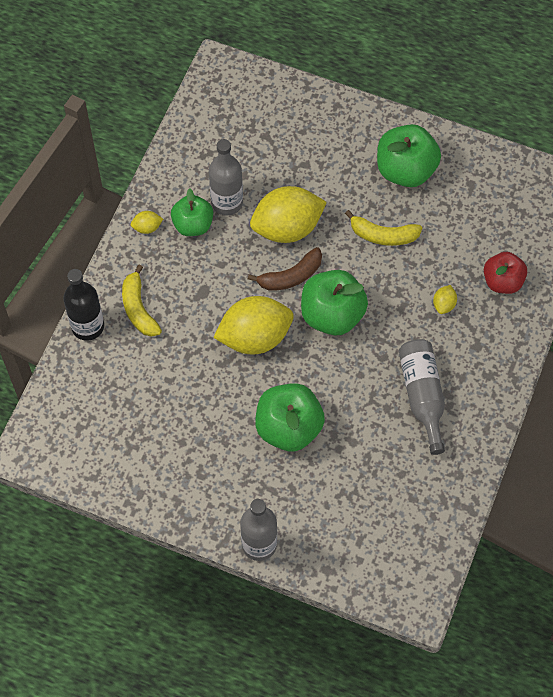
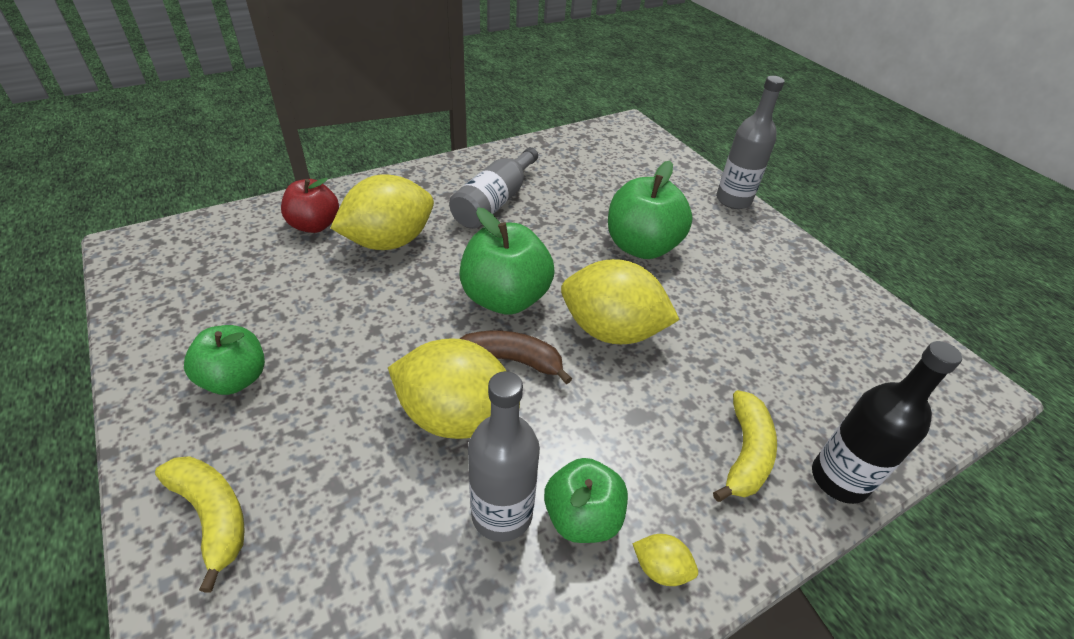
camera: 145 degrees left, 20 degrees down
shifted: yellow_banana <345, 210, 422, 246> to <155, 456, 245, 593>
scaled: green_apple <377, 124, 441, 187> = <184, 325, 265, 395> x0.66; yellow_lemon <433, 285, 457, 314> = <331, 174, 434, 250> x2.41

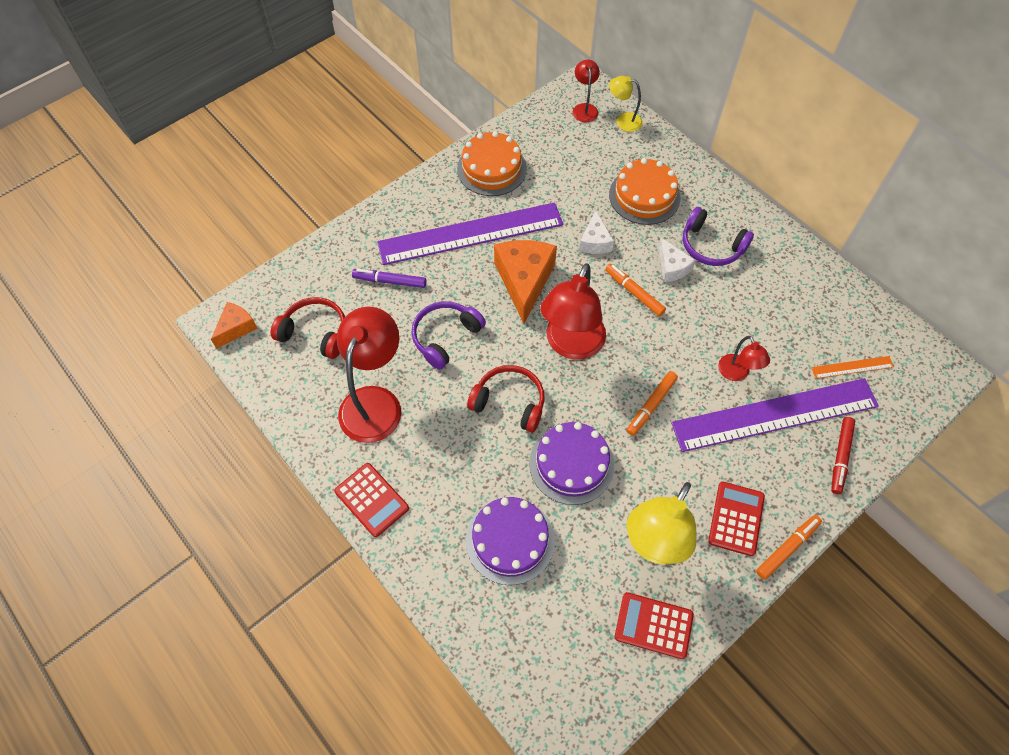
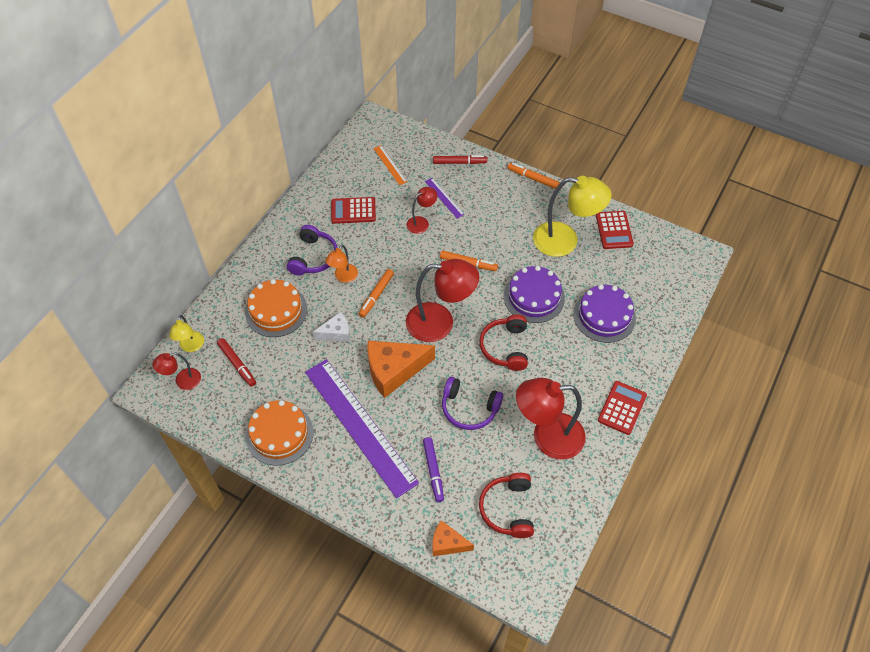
camera: 110 degrees left, 5 degrees down
new: red_marker <217, 338, 256, 387>
shifted: orange_cheese <211, 302, 258, 349> to <432, 520, 474, 556>; red_calculator <708, 482, 765, 556> to <331, 197, 376, 224>
swapped: white_cheese <658, 238, 696, 282> to orange_lamp <325, 244, 358, 283>
scaled: purple_ruler <671, 378, 879, 452> = <425, 178, 465, 218> x0.40

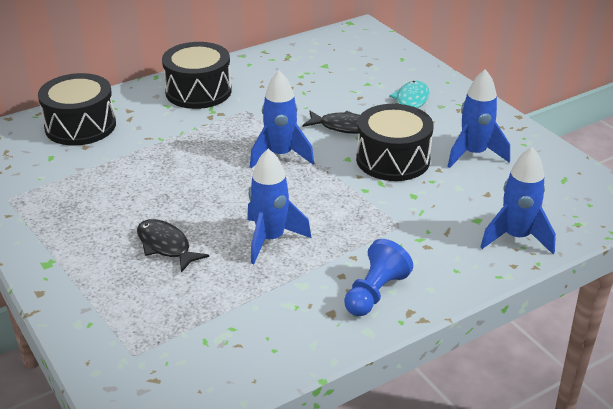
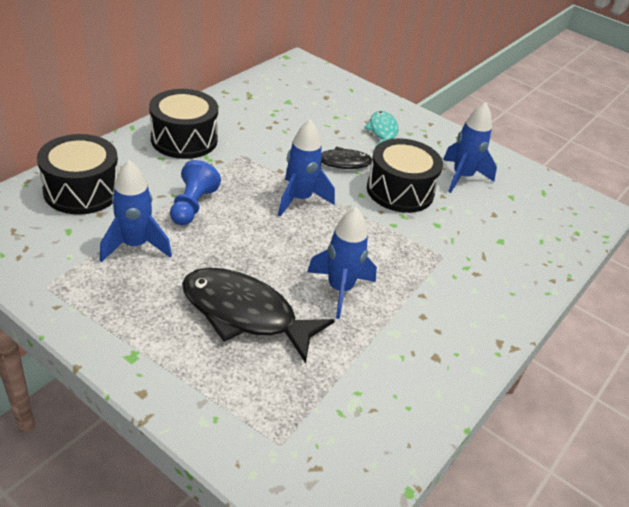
camera: 25 degrees left, 5 degrees up
shifted: blue_pawn <344, 239, 413, 316> to <170, 160, 221, 225>; blue_rocket <480, 147, 556, 254> to <100, 160, 172, 262>
scaled: black_fish <137, 219, 209, 272> = <182, 268, 335, 363> x1.74

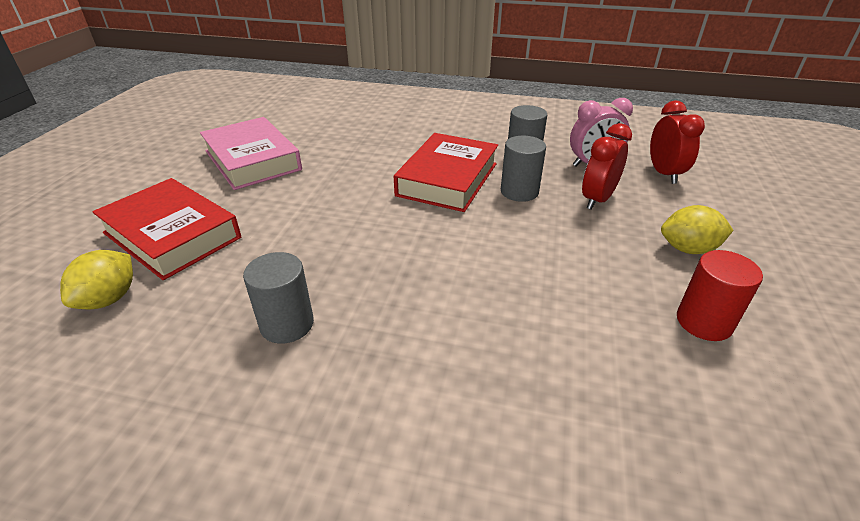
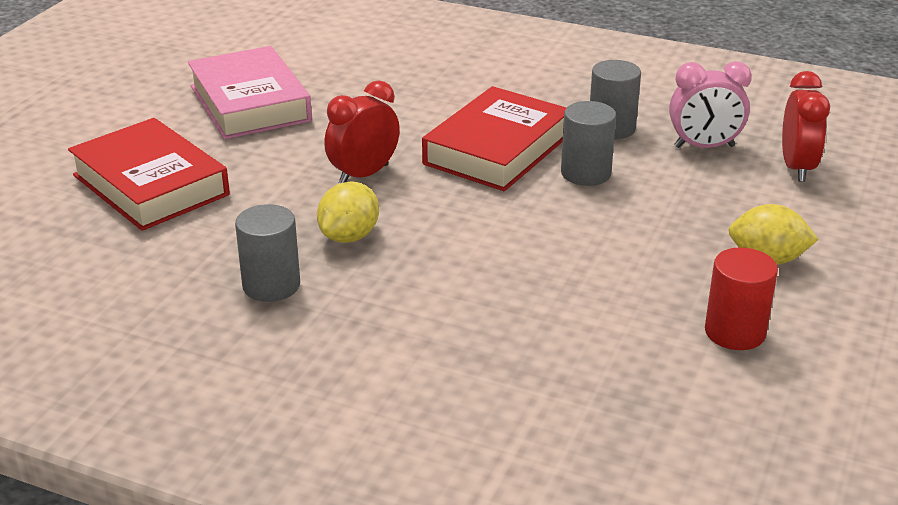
camera: 10 degrees right, 5 degrees down
shifted: yellow_lemon <60, 250, 133, 309> to <317, 182, 379, 243>; red_clock <582, 123, 632, 210> to <324, 80, 400, 184>

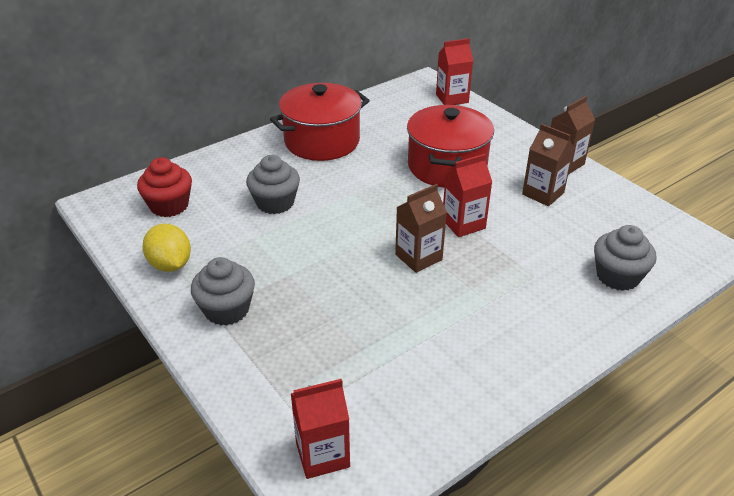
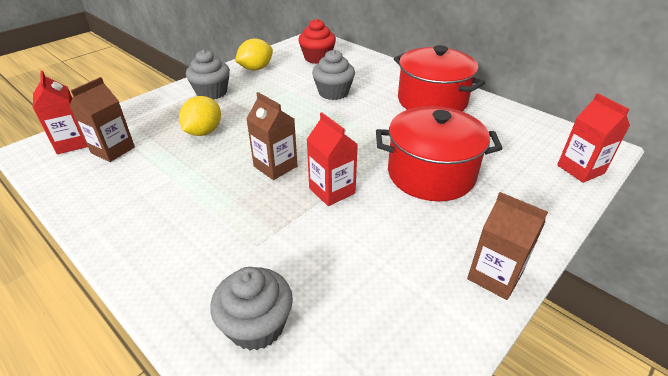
camera: 80 degrees right, 0 degrees up
new: yellow_lemon <179, 96, 221, 136>
shifted: brown_carton <522, 124, 574, 206> to <70, 77, 135, 162>

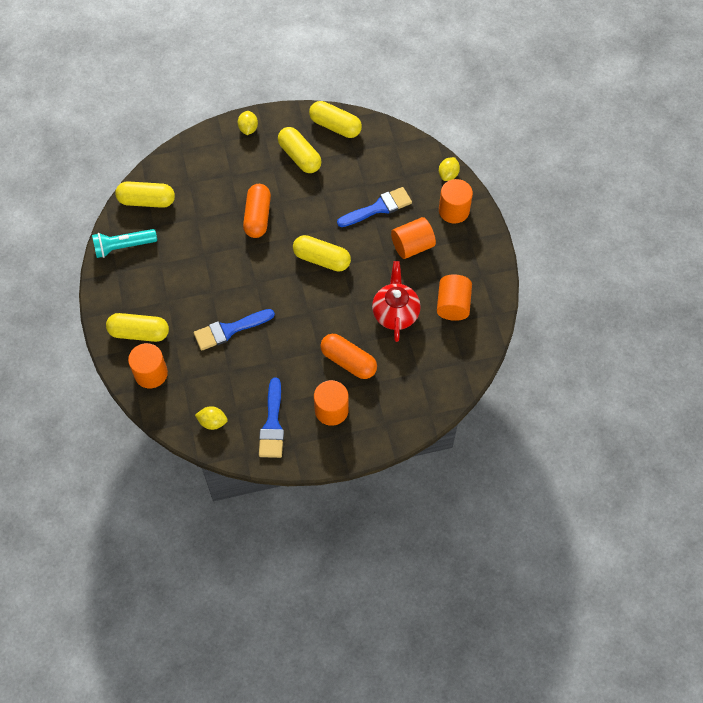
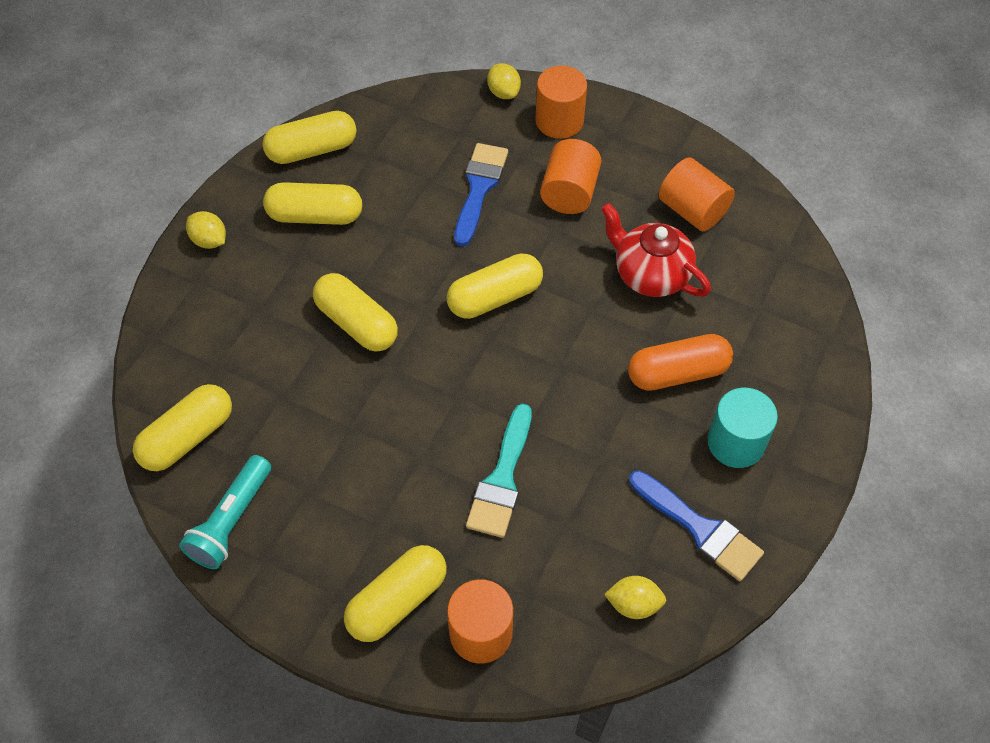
camera: 50 degrees left, 5 degrees down
repainted: blue_brush <194, 309, 275, 351> to turquoise_brush <466, 404, 532, 538>; orange_capsule <243, 184, 271, 238> to yellow_capsule <313, 273, 398, 352>; orange_cylinder <314, 380, 349, 426> to turquoise_cylinder <707, 388, 778, 468>
rotated: yellow_lemon <195, 406, 228, 430> = <604, 576, 666, 619> 45 degrees clockwise

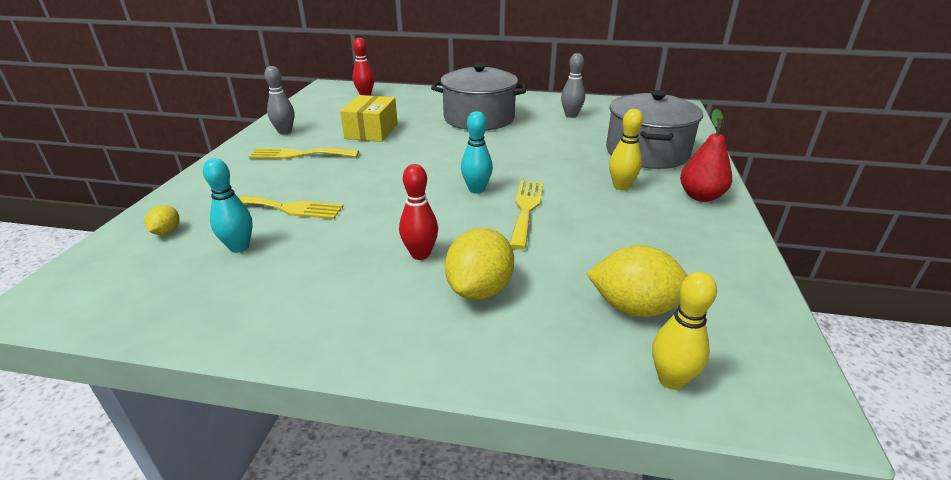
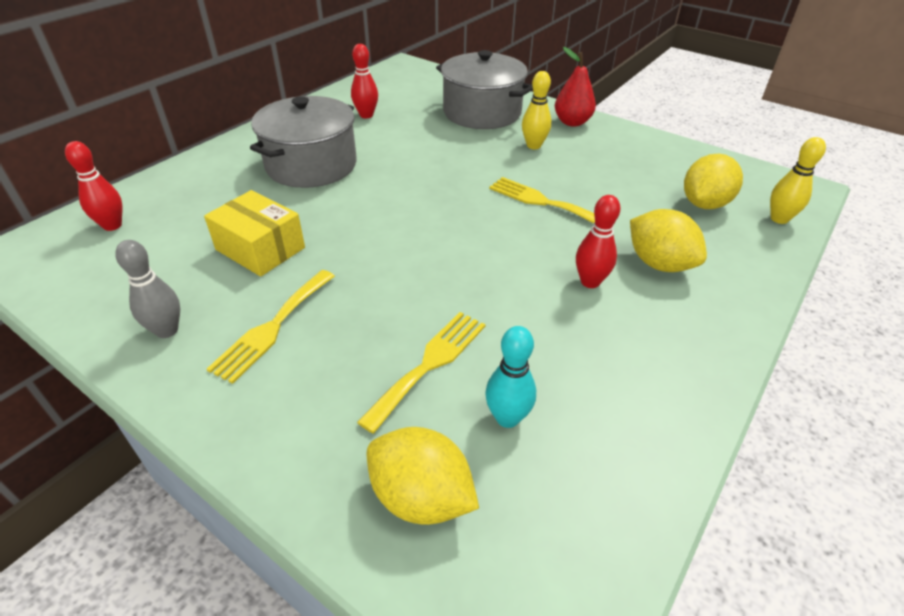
camera: 65 degrees left, 10 degrees up
gone: turquoise_bowling_pin <461, 111, 493, 194>
repainted: grey_bowling_pin <561, 53, 585, 118> to red_bowling_pin <351, 44, 378, 118>
scaled: yellow_lemon <145, 205, 180, 235> = <367, 427, 479, 525> x1.99

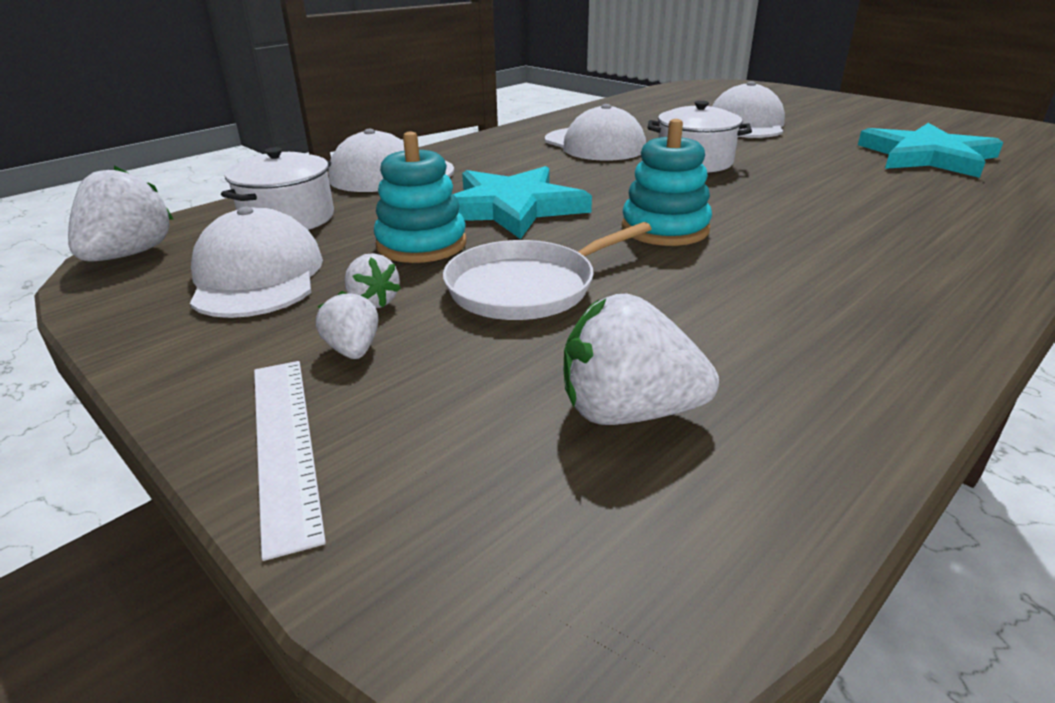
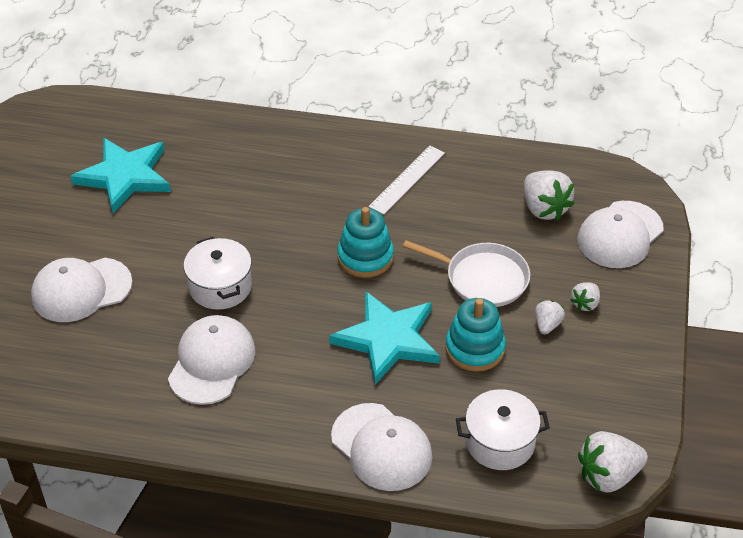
camera: 125 degrees left, 15 degrees up
shifted: white_cap <190, 207, 323, 318> to <577, 201, 664, 268>; white_ruler <254, 361, 326, 561> to <368, 146, 445, 215>

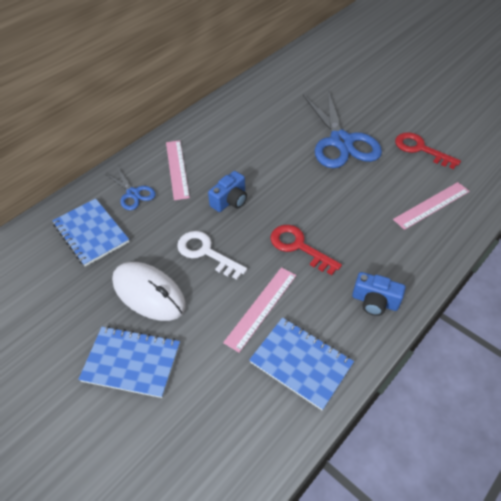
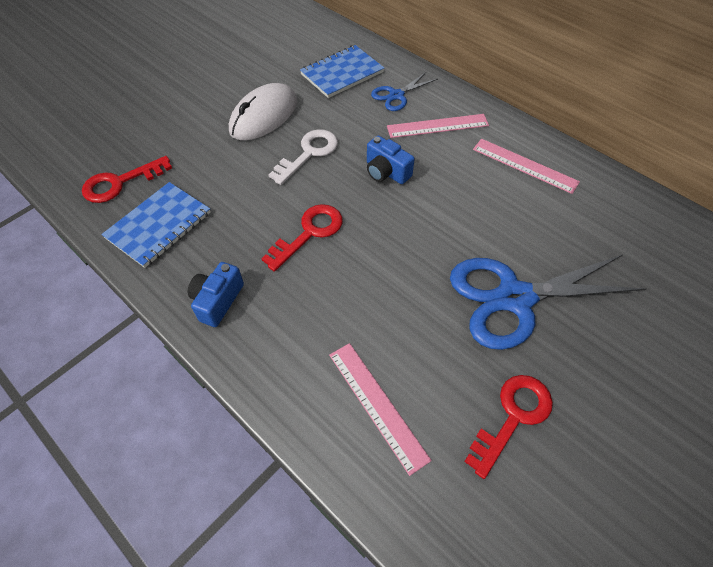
camera: 90 degrees right, 5 degrees up
gone: blue_notebook <78, 326, 180, 398>
new: red_key <82, 156, 172, 203>
shifted: pink_ruler <223, 267, 296, 353> to <473, 139, 580, 194>

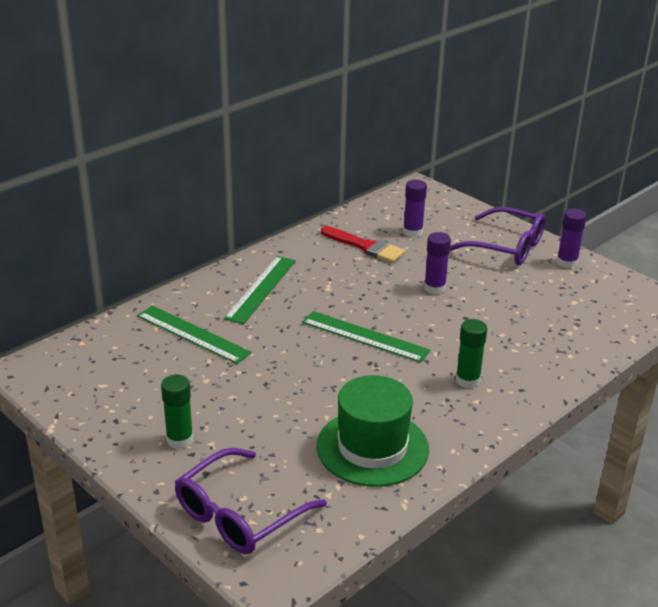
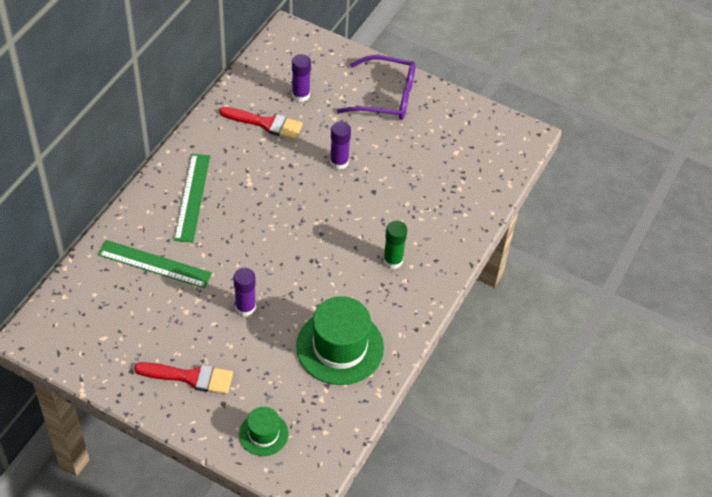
camera: 20 degrees left, 20 degrees up
gone: green_ruler <302, 311, 430, 363>
shifted: purple_glue_stick <557, 208, 587, 268> to <233, 268, 256, 316>
swapped: green_glue_stick <161, 375, 193, 449> to red_brush <134, 362, 233, 394>; purple_glasses <175, 448, 327, 554> to green_hat <239, 407, 289, 456>

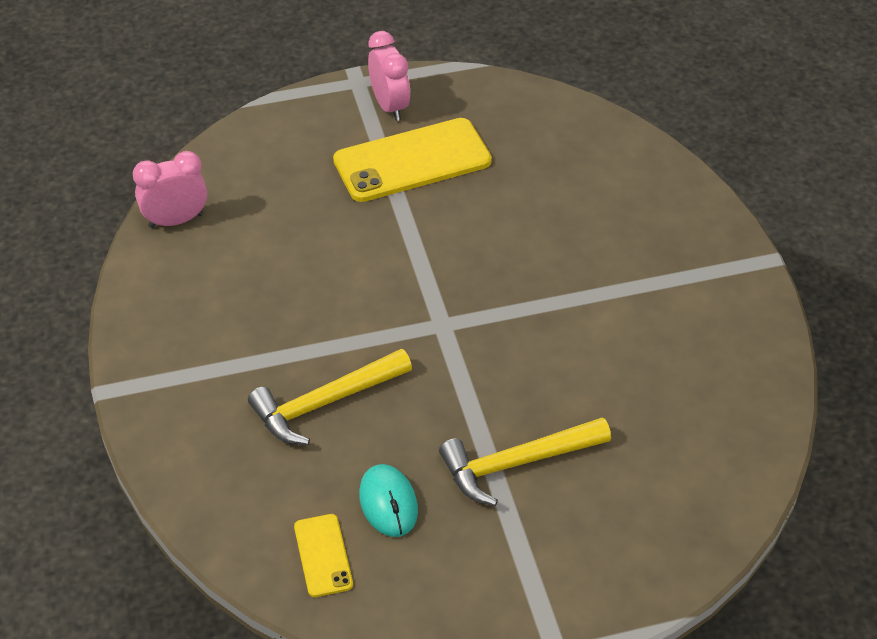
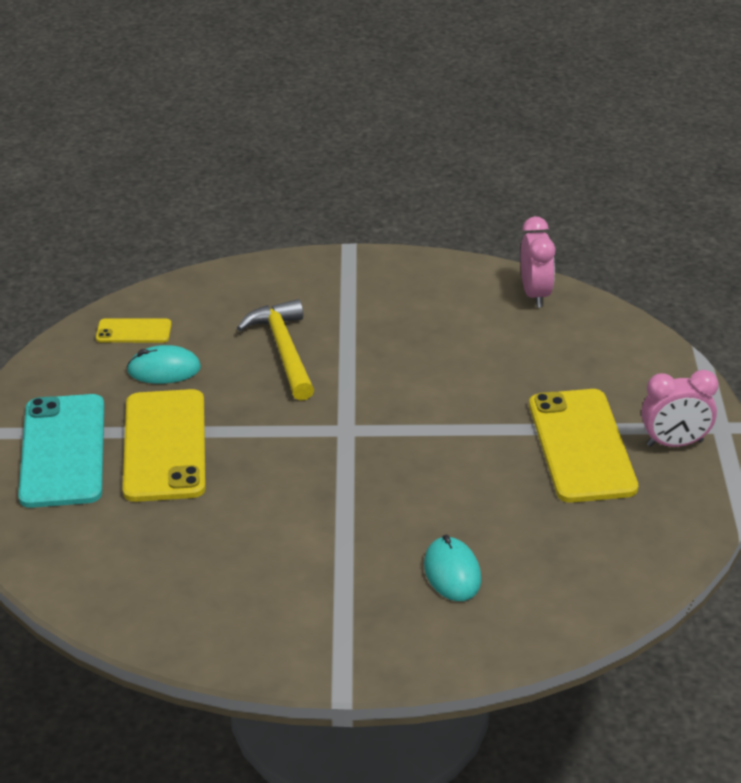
camera: 105 degrees right, 10 degrees down
new: turquoise_phone <18, 394, 104, 508>; turquoise_mouse <424, 535, 481, 601>
swapped: yellow_hammer <439, 417, 611, 506> to yellow_phone <123, 389, 206, 502>

